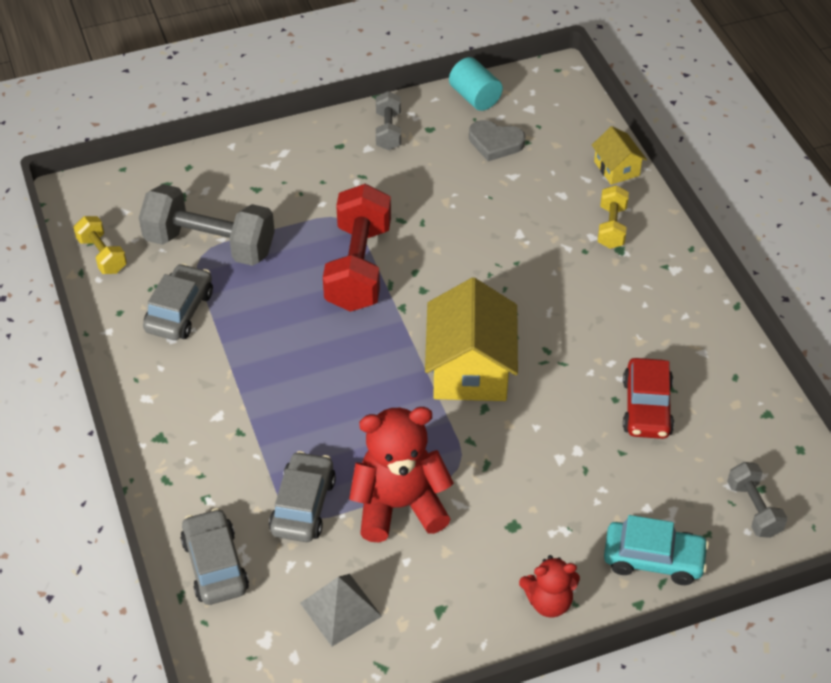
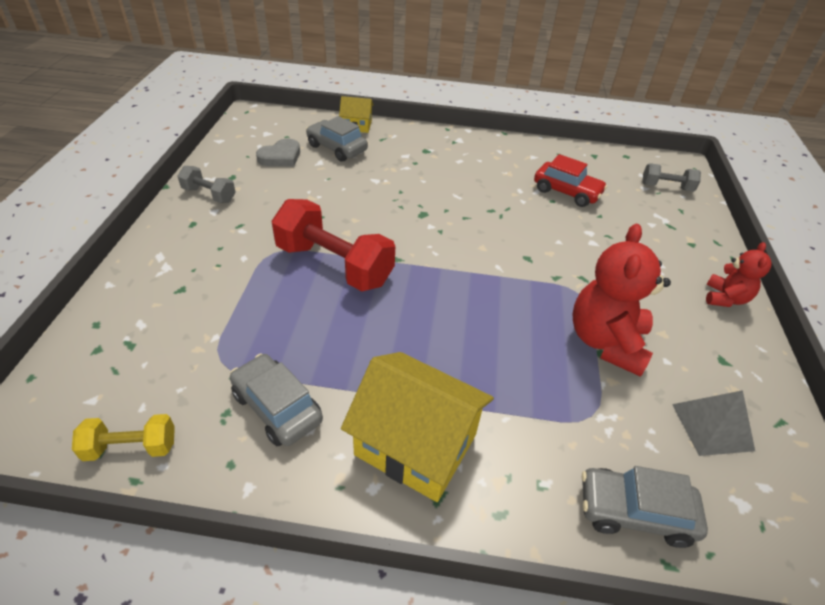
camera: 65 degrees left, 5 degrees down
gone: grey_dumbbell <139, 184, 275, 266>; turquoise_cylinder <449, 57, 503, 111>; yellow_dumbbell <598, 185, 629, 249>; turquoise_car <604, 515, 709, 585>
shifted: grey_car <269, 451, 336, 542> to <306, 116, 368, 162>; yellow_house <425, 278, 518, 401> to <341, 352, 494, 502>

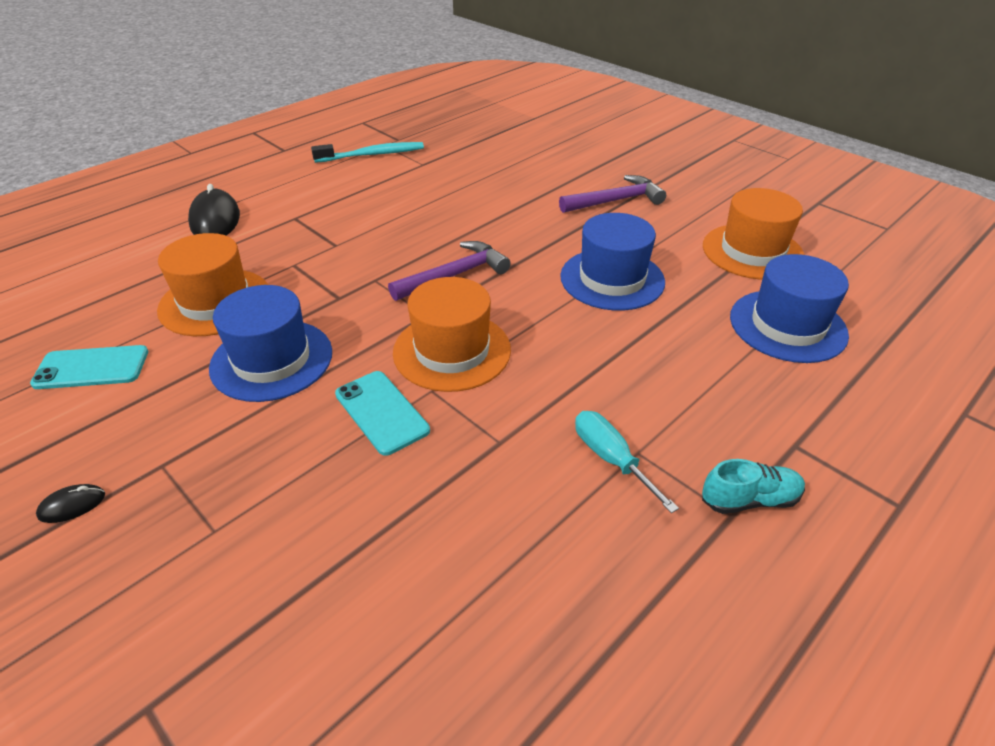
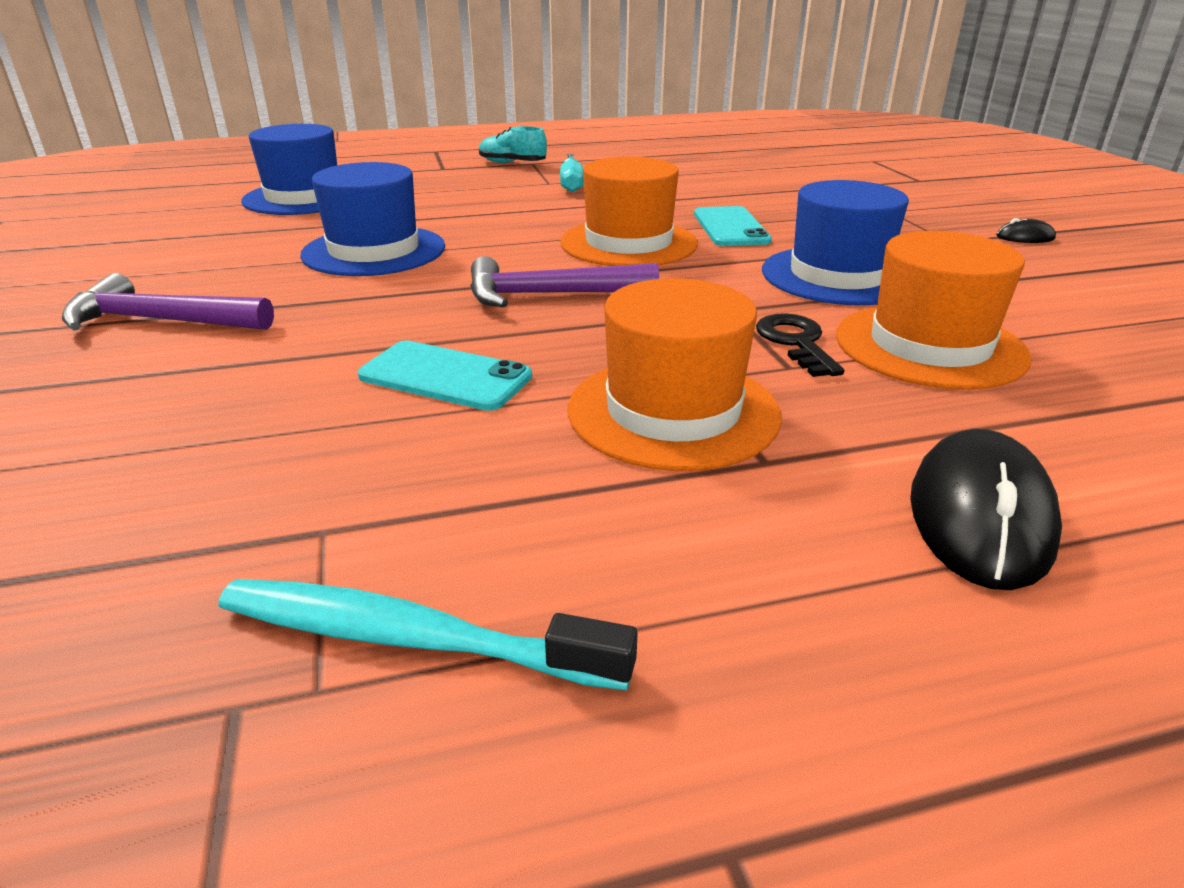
camera: 150 degrees left, 10 degrees down
new: black_key <756, 313, 844, 377>
shifted: turquoise_phone <30, 345, 148, 389> to <358, 341, 532, 411>; orange_hat <703, 188, 804, 280> to <568, 278, 782, 471>

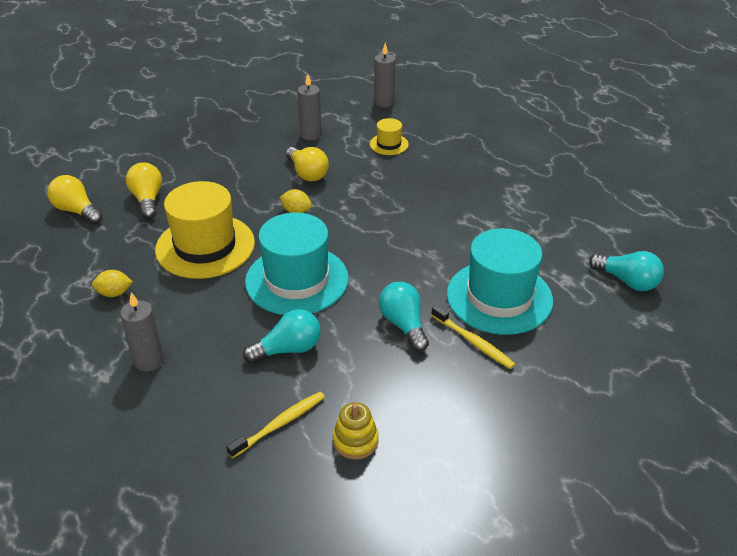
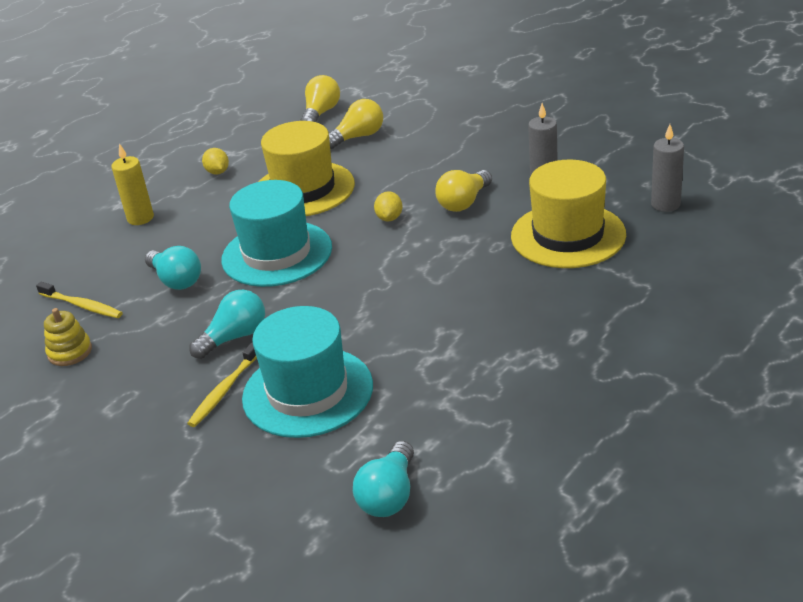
camera: 75 degrees right, 5 degrees down
repainted: grey_candle <120, 292, 164, 372> to yellow_candle <111, 143, 154, 225>
scaled: yellow_hat <370, 118, 409, 155> = <511, 160, 626, 268> x2.16

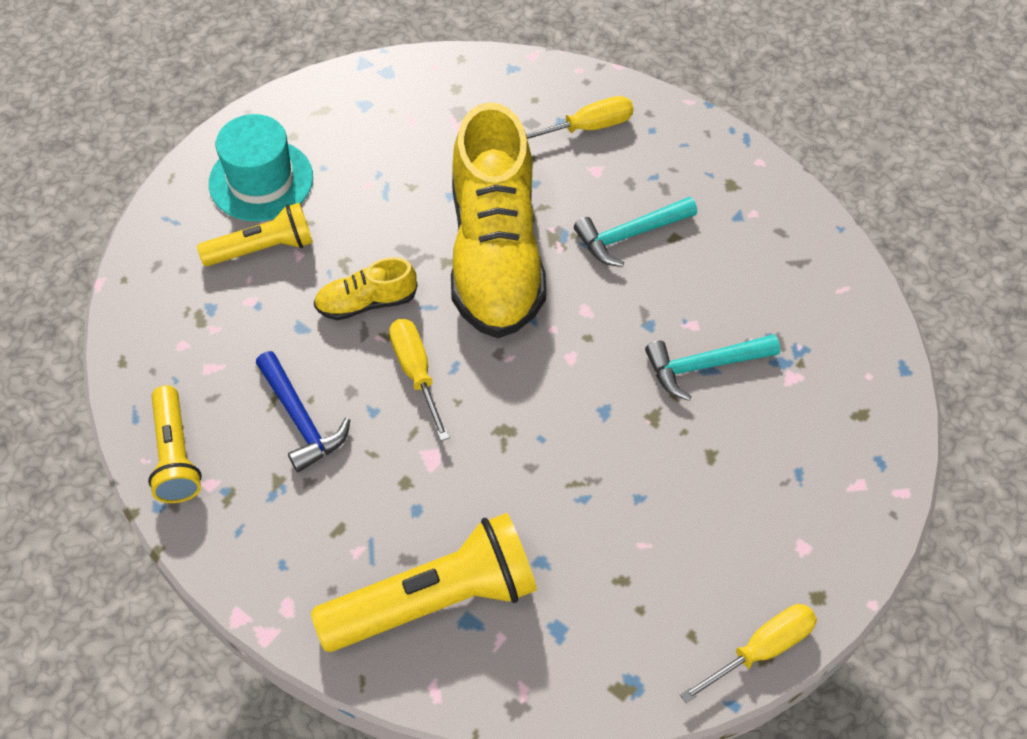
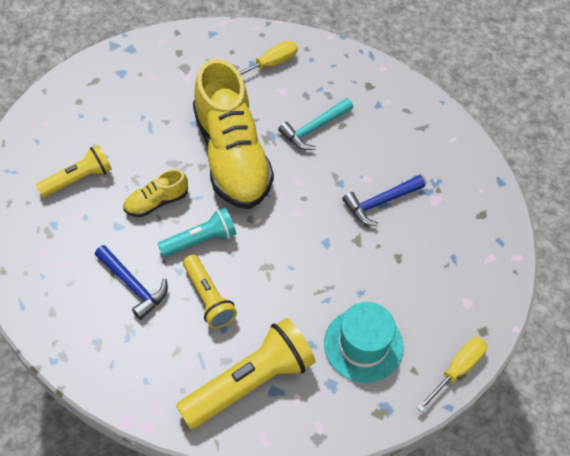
camera: 15 degrees left, 0 degrees up
shifted: yellow_flashlight <148, 385, 202, 503> to <183, 255, 237, 329>; turquoise_hat <209, 114, 313, 221> to <324, 302, 404, 383>
swapped: yellow_screwdriver <389, 319, 450, 441> to turquoise_flashlight <158, 208, 237, 257>
repainted: turquoise_hammer <645, 334, 780, 401> to blue_hammer <342, 175, 425, 226>

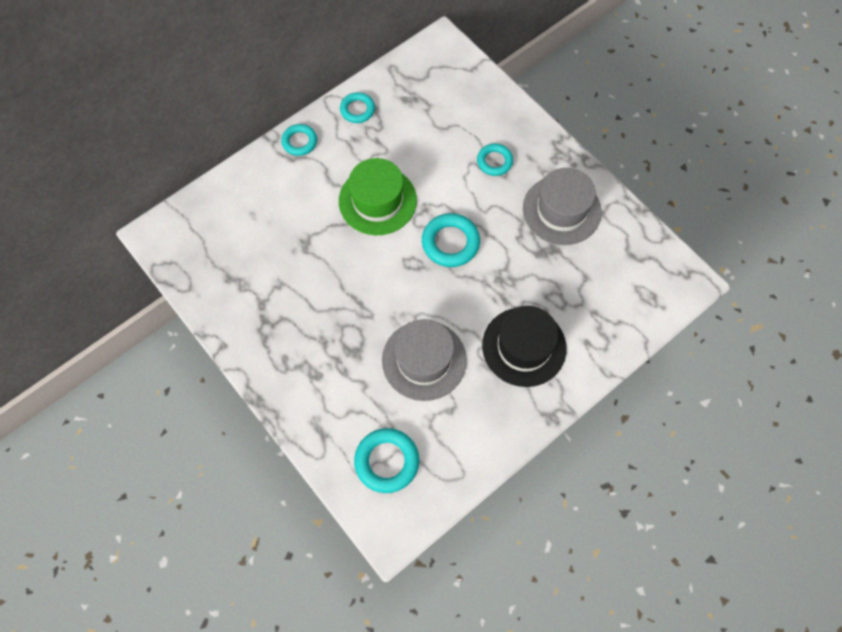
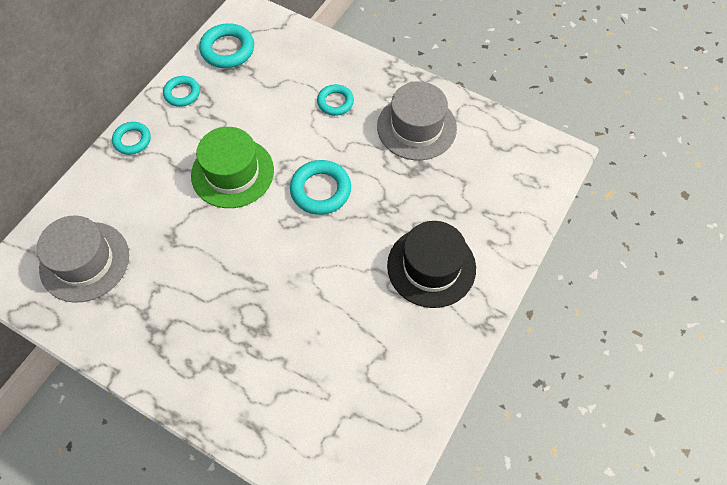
camera: 20 degrees left, 5 degrees down
shifted: turquoise_ring <354, 428, 419, 493> to <199, 23, 254, 68>; grey_hat <382, 319, 467, 401> to <37, 216, 129, 303>

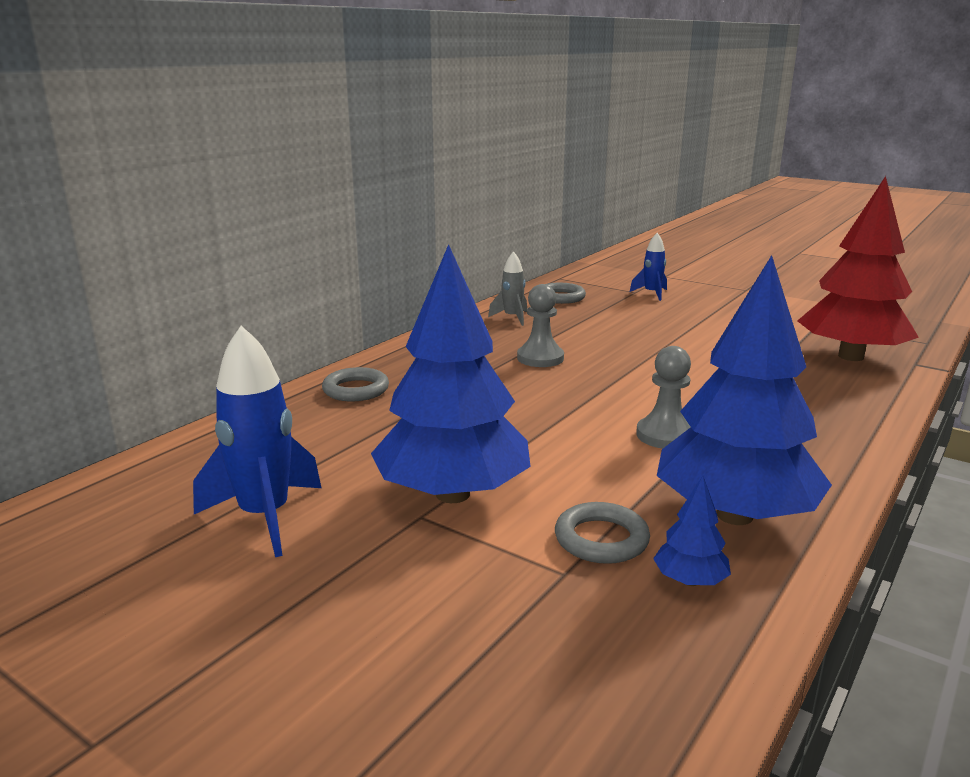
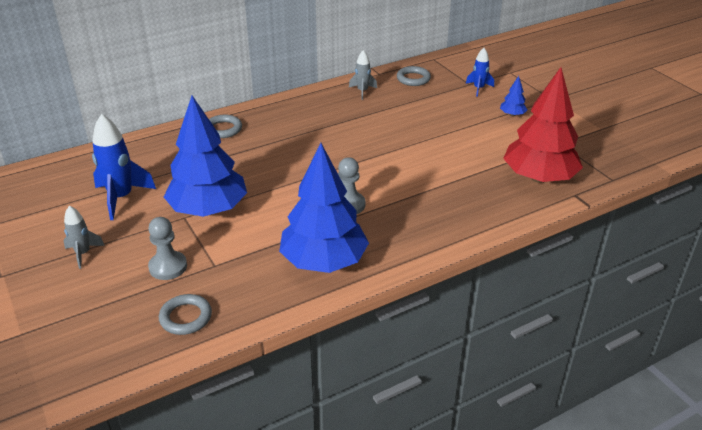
camera: 25 degrees right, 15 degrees up
new: grey_rocket <64, 206, 105, 269>
shifted: grey_pawn <517, 284, 564, 367> to <148, 217, 187, 280>; grey_ring <555, 502, 650, 564> to <159, 294, 212, 335>; blue_tree <653, 476, 731, 586> to <500, 76, 527, 116>

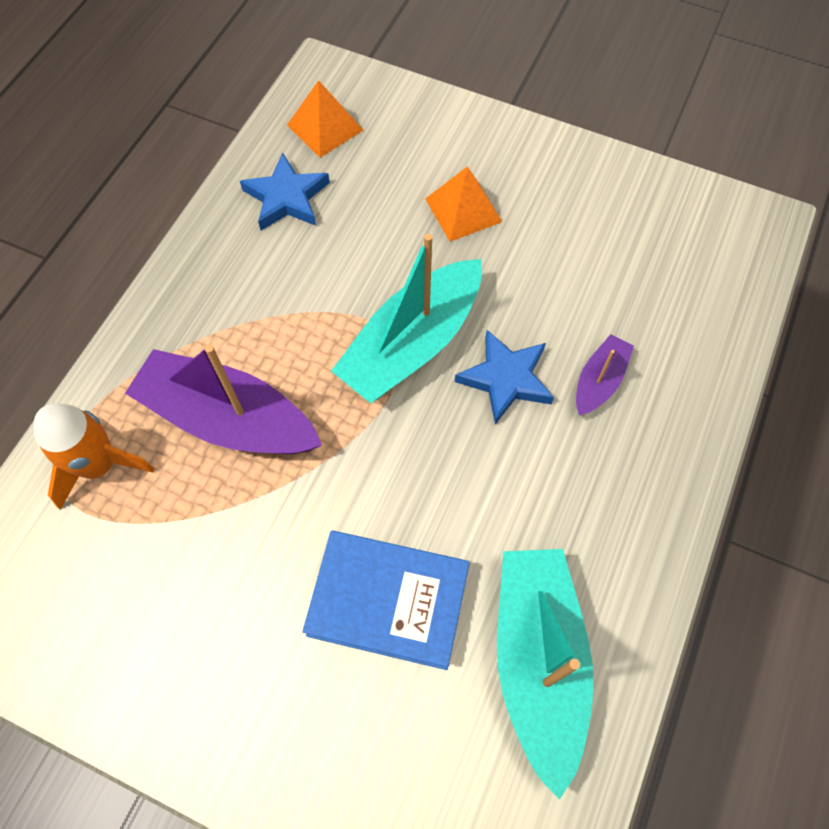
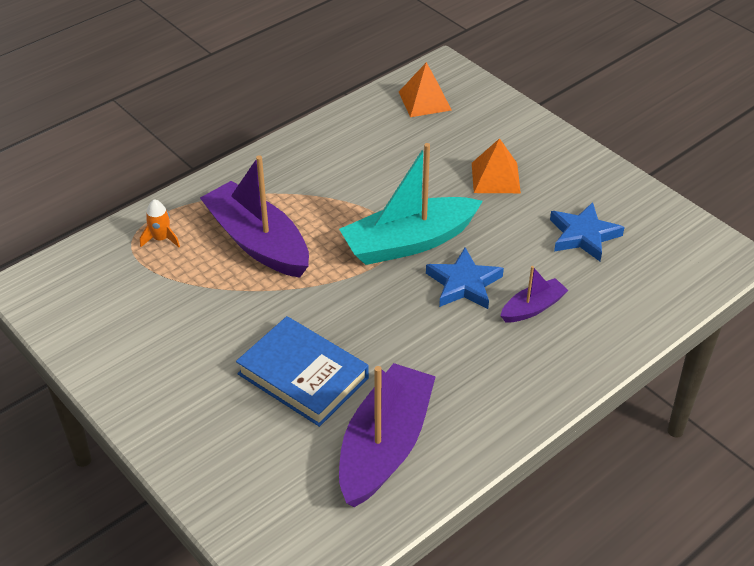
camera: 25 degrees right, 20 degrees down
shifted: blue_star <240, 153, 330, 230> to <550, 202, 625, 261>
repainted: turquoise_boat <497, 549, 594, 800> to purple_boat <339, 363, 436, 507>
scaled: orange_rocket <34, 404, 154, 510> = <140, 199, 180, 247> x0.56

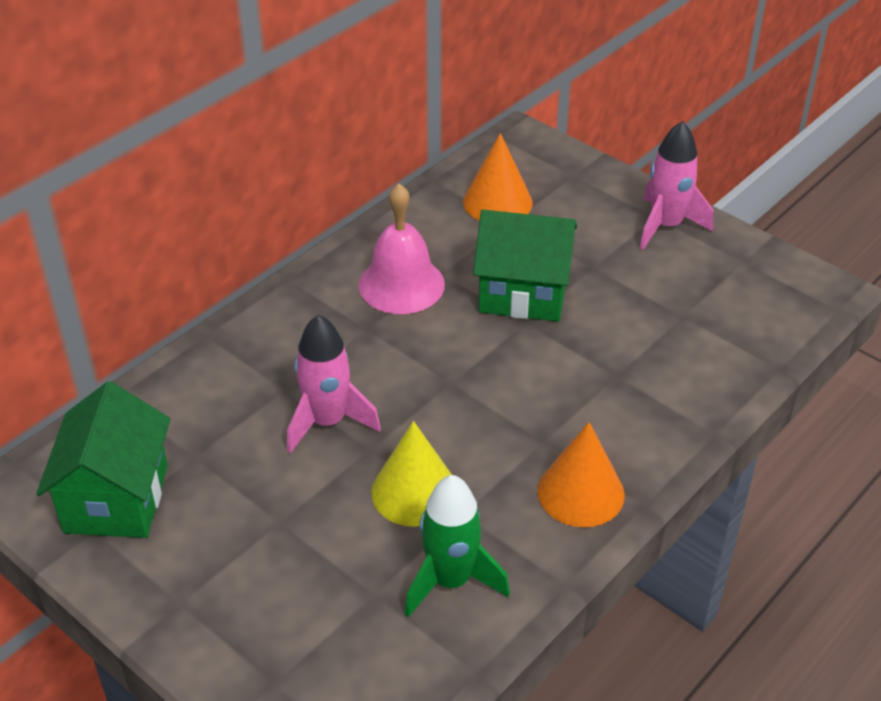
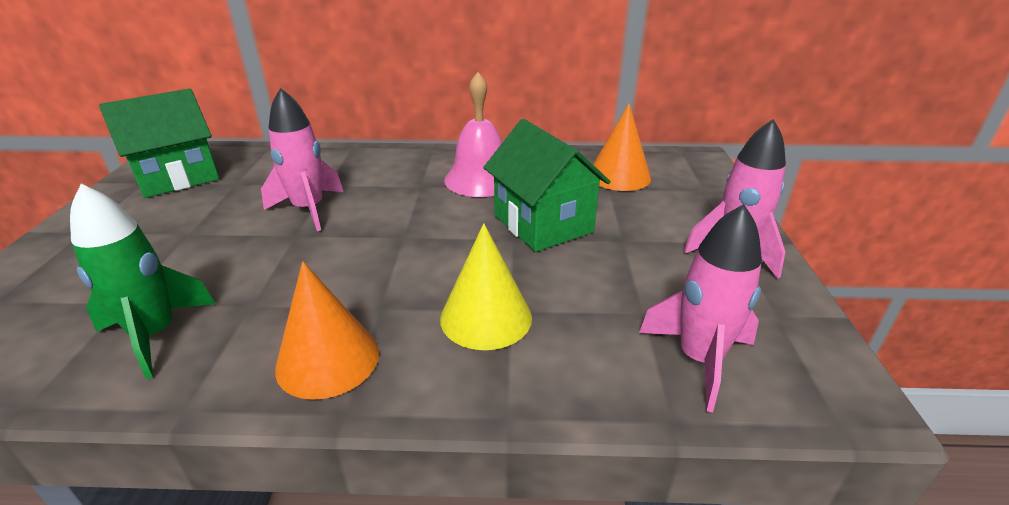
camera: 50 degrees right, 10 degrees down
new: pink_rocket <639, 204, 762, 412>
shifted: yellow_cone <371, 421, 452, 527> to <440, 223, 532, 350>

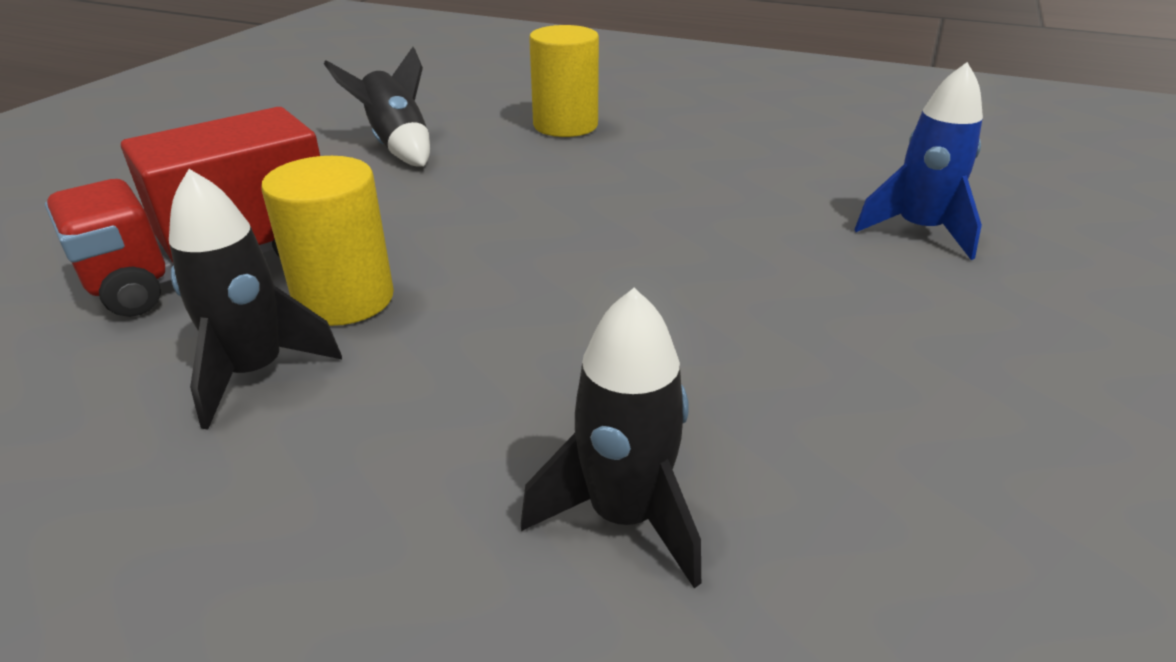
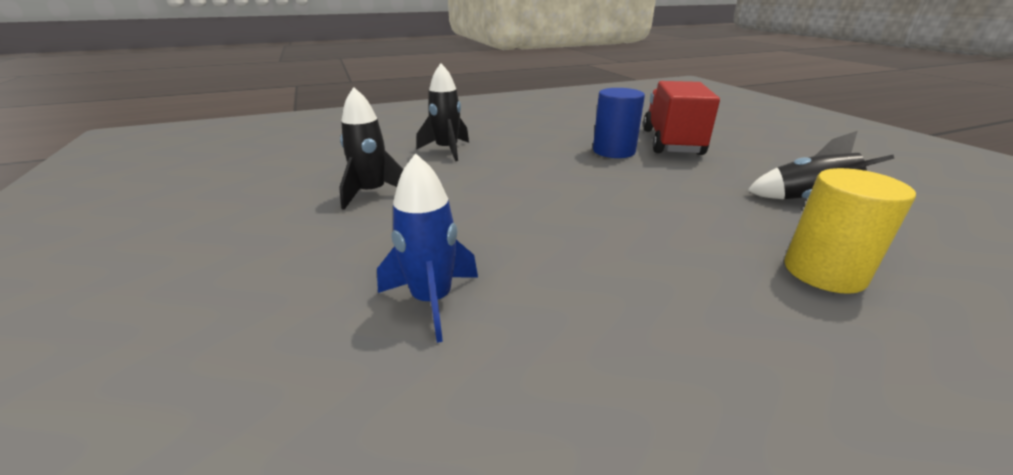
camera: 135 degrees right, 5 degrees down
shifted: black_rocket <169, 169, 342, 430> to <339, 87, 404, 210>
repainted: yellow_cylinder <261, 156, 394, 326> to blue_cylinder <593, 88, 645, 158>

